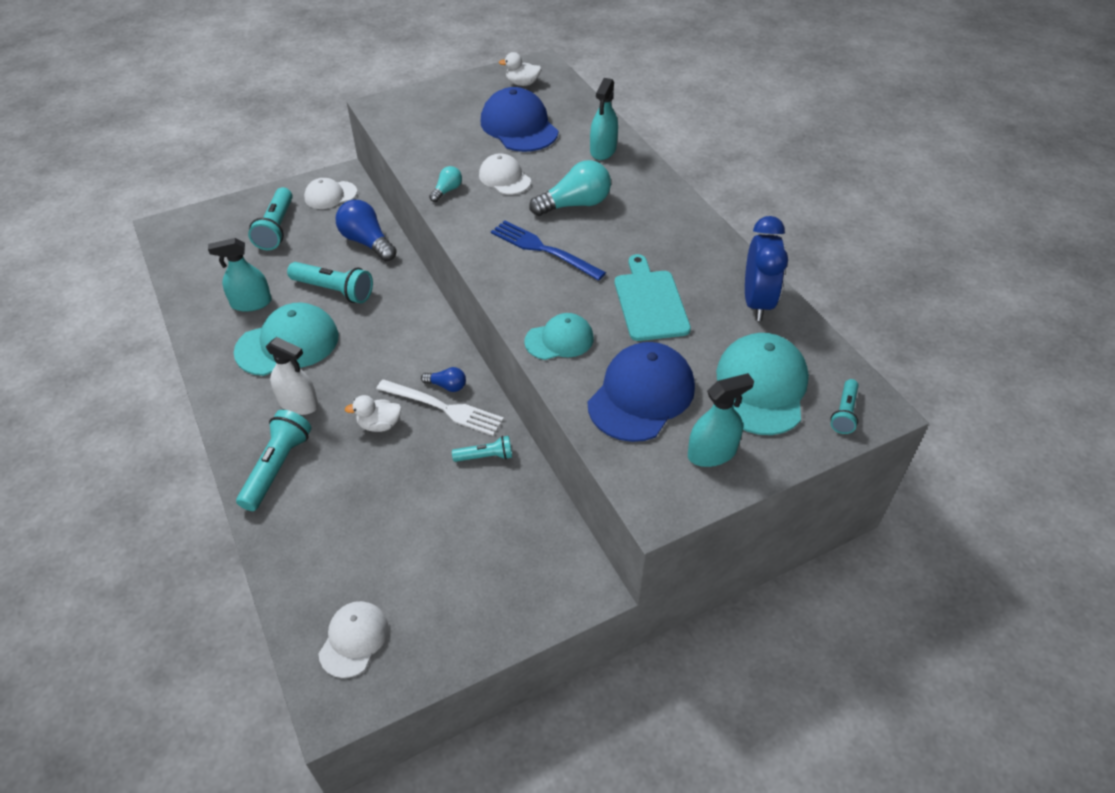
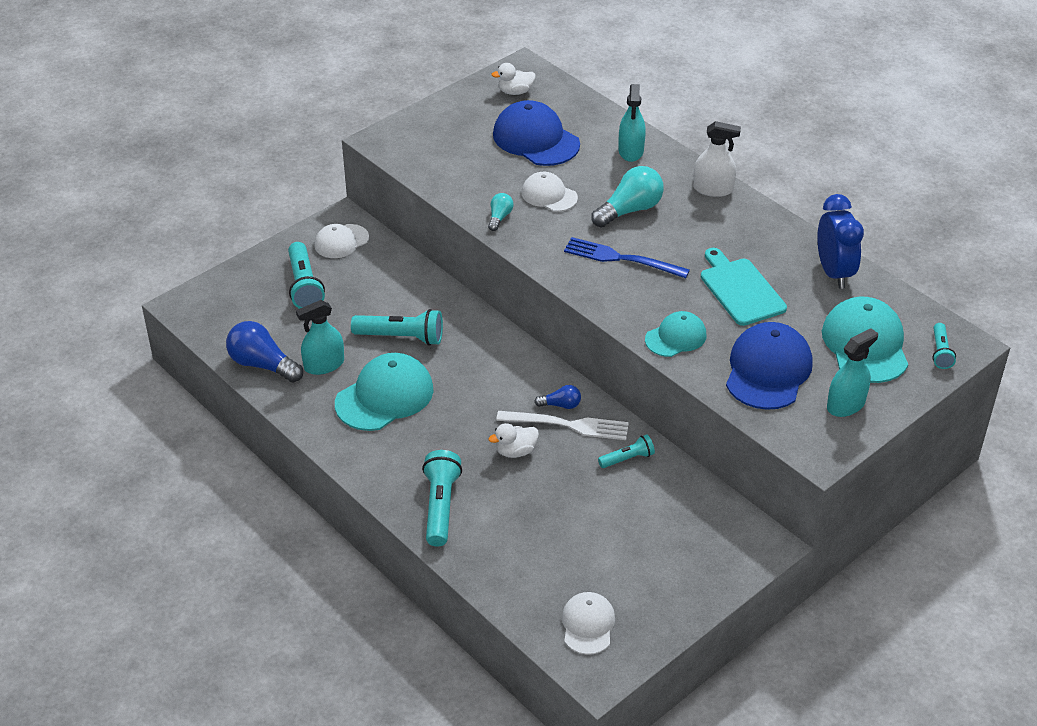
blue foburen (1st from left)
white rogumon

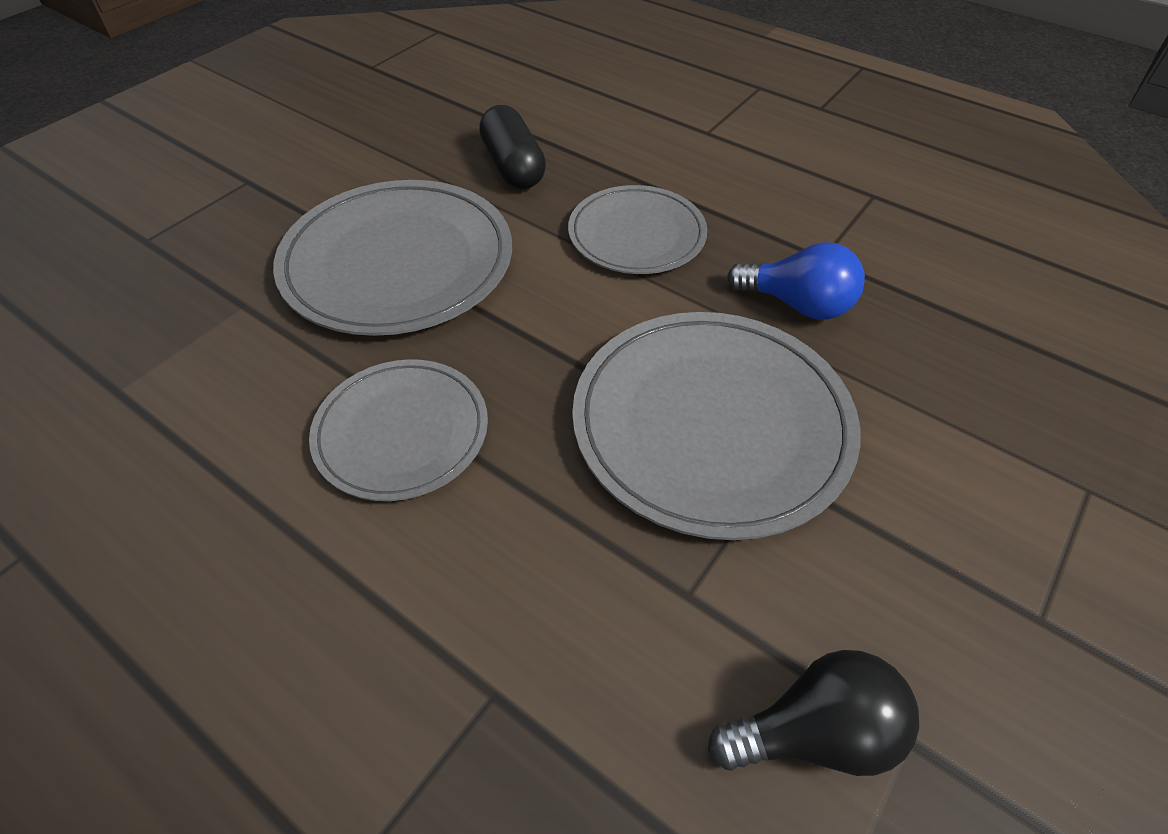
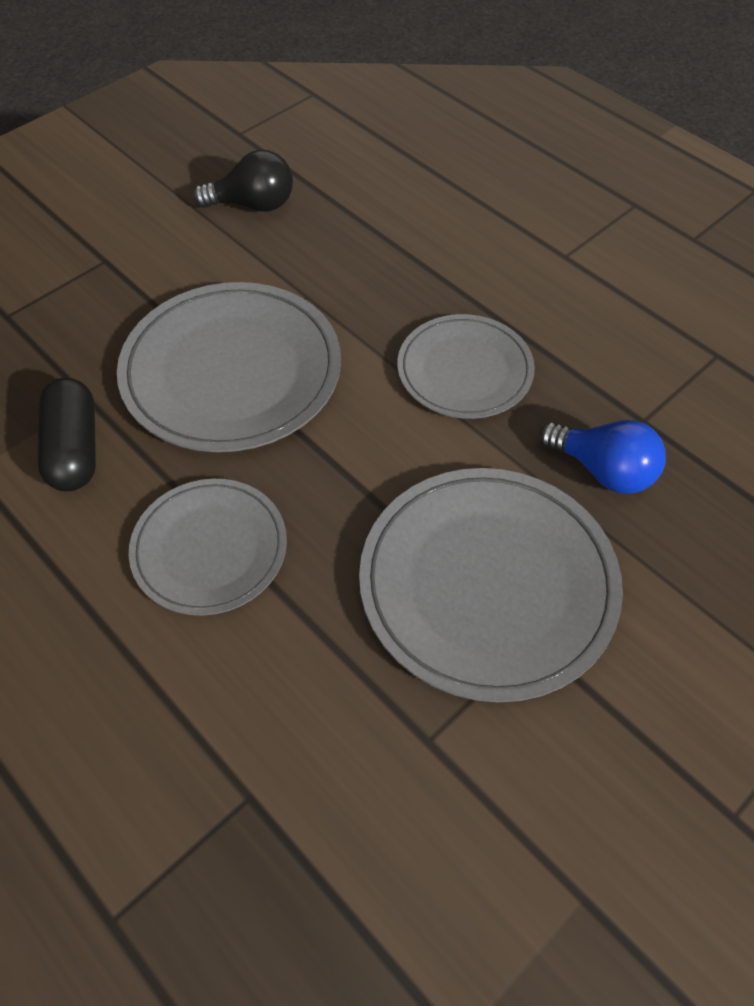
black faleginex
black foburen

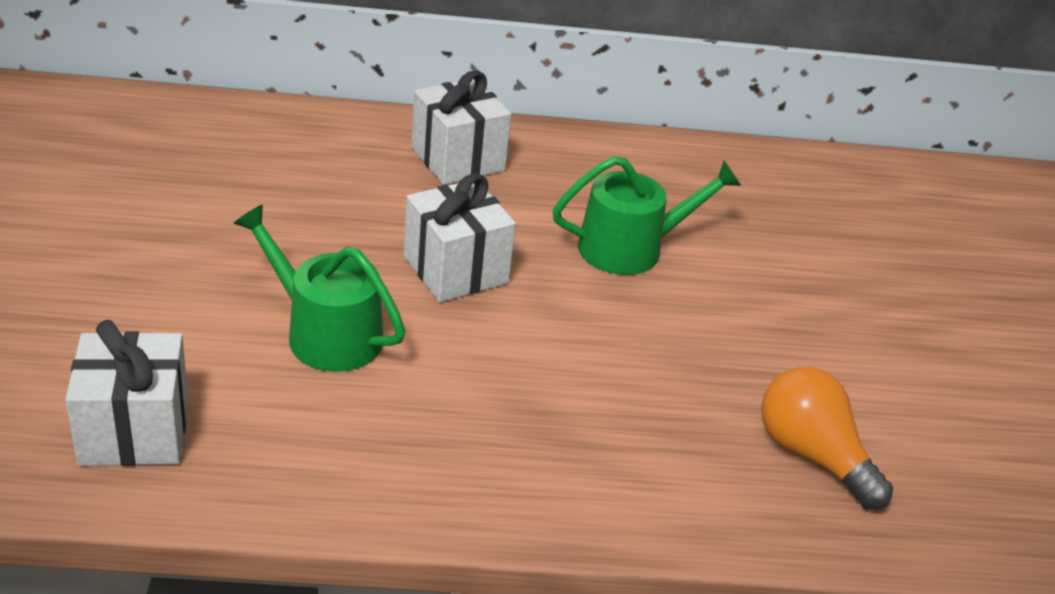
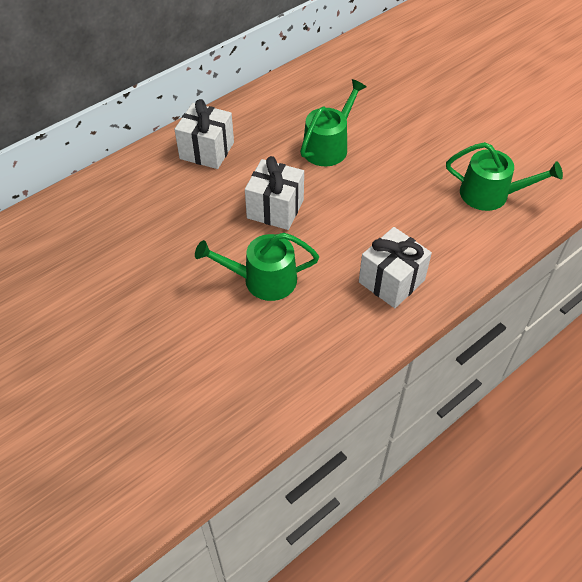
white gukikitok (3rd from left)
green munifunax (3rd from left)

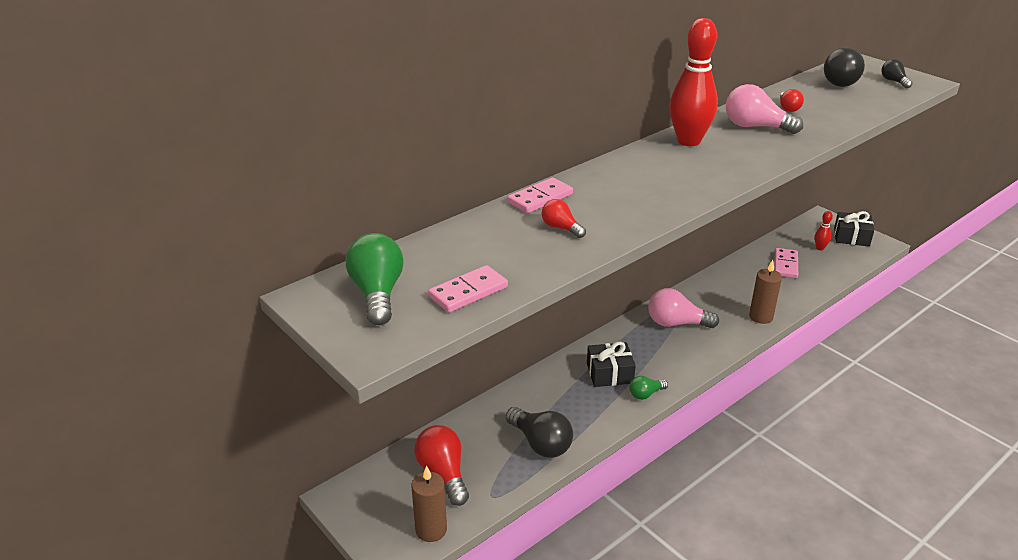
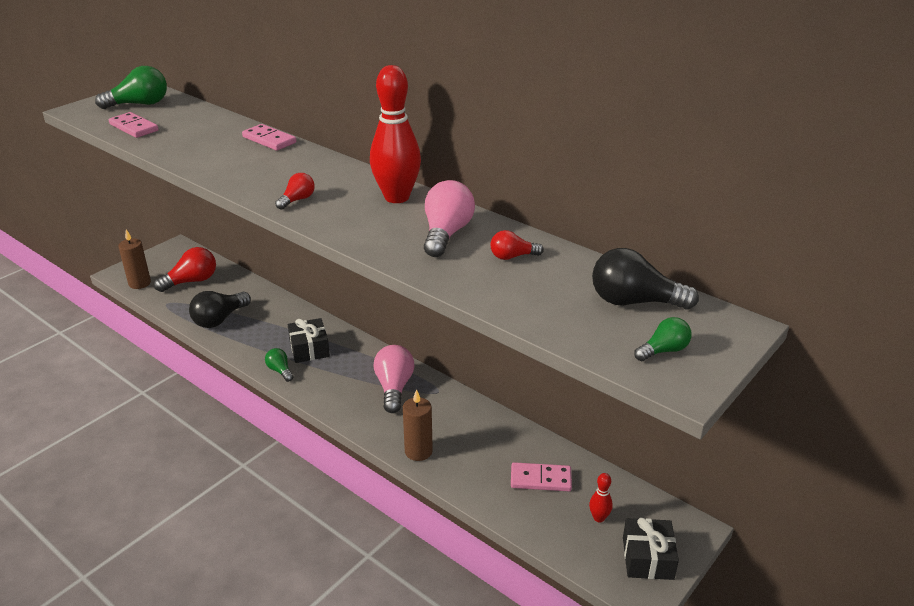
red foburen (2nd from left)
green foburen (3rd from left)

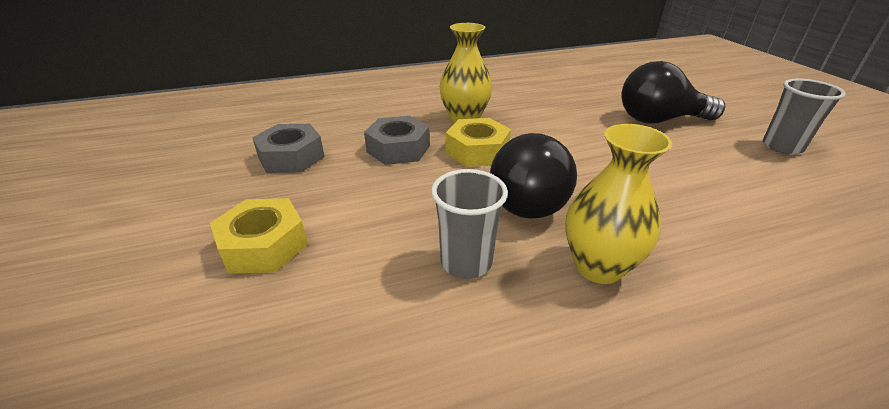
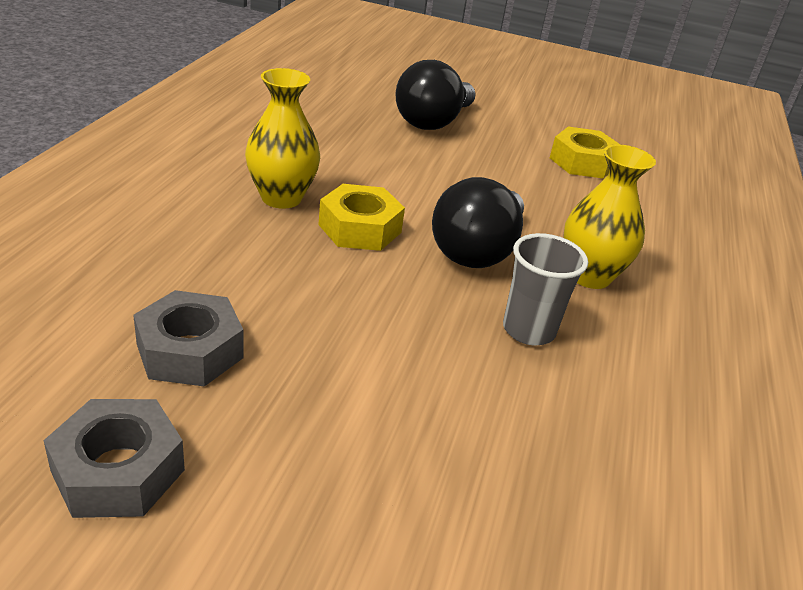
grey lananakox (1st from left)
black foburen (2nd from left)
yellow lananakox (2nd from left)
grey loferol (2nd from left in the first image)

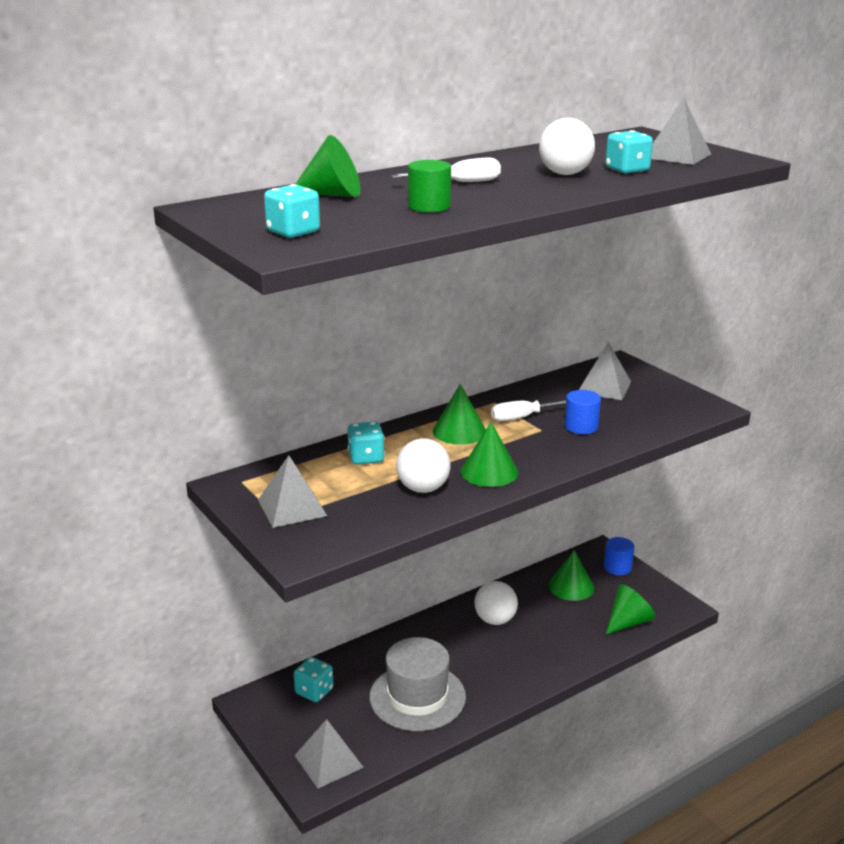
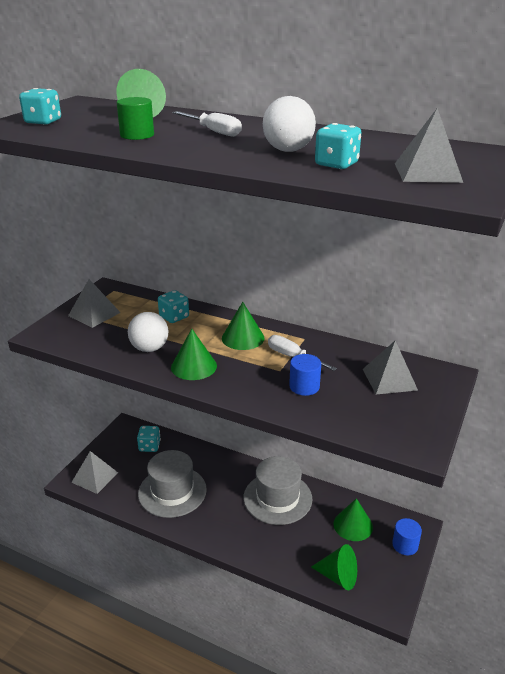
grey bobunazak (2nd from left)

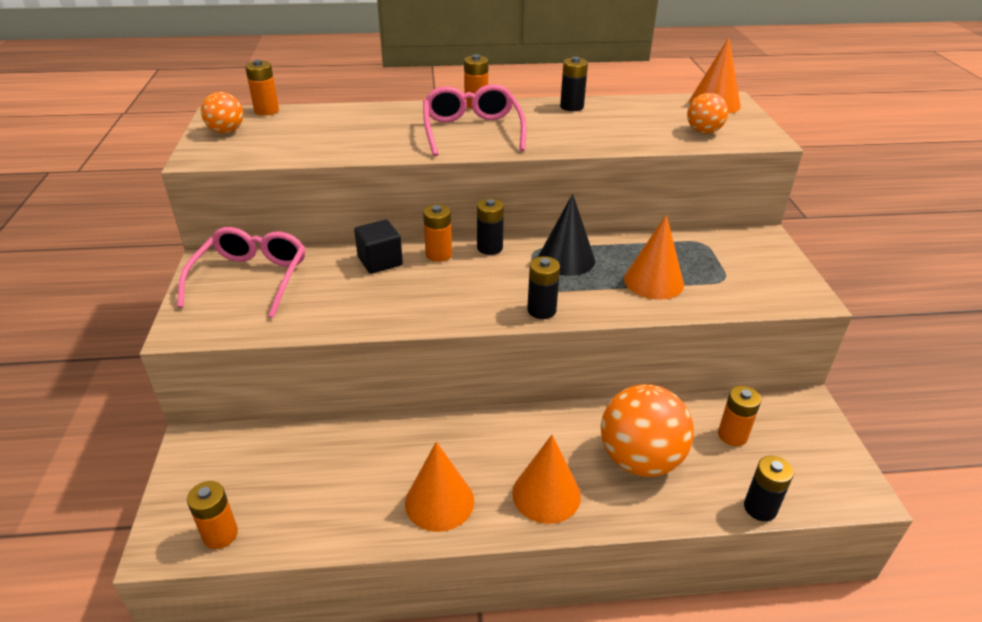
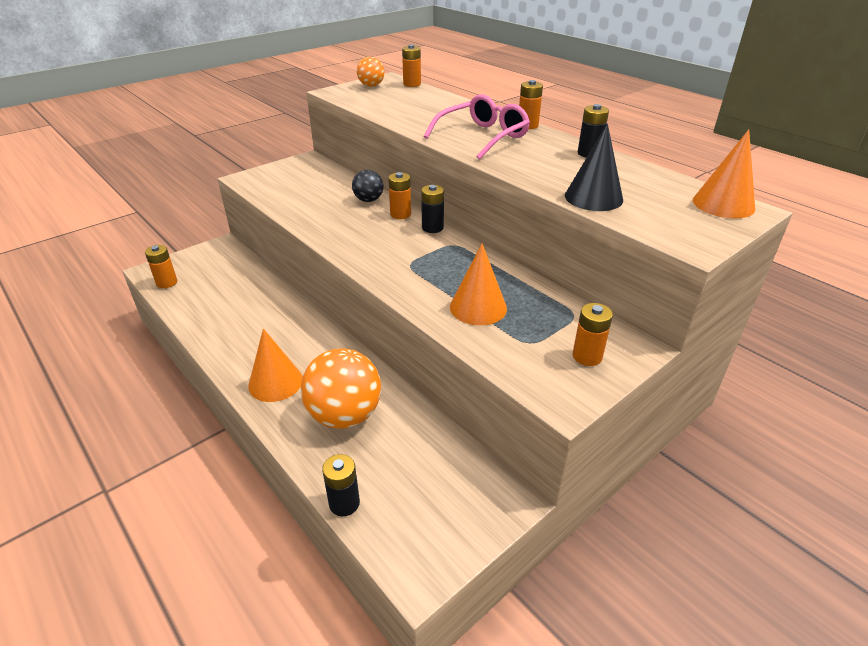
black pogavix
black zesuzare
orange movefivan (5th from left)
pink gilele (1st from left in the first image)
orange zesuzare (1st from left in the first image)
black movefivan (2nd from left in the first image)
orange pogavix (3rd from left in the first image)

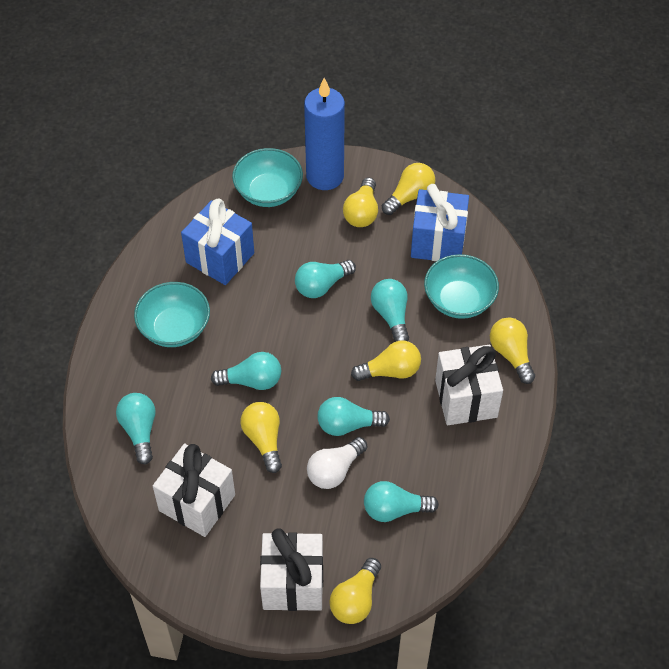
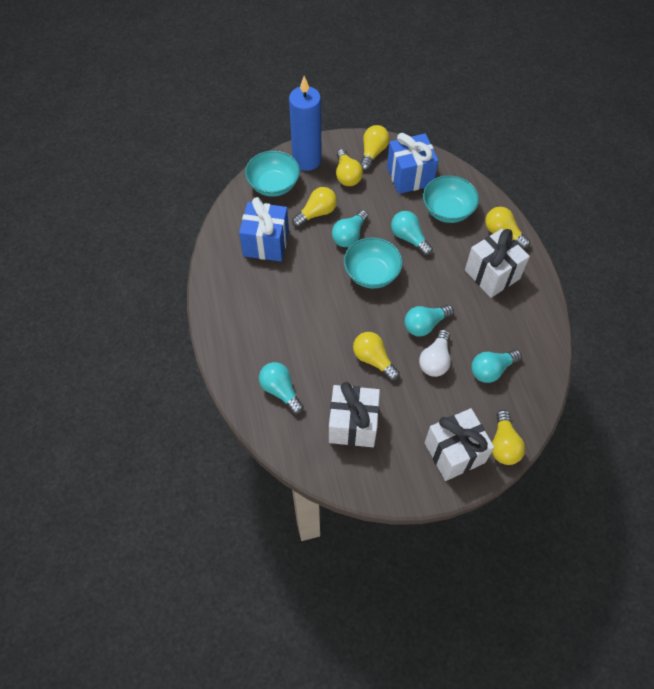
yellow foburen (1st from left)
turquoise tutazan (2nd from left)
turquoise foburen (2nd from left in the first image)

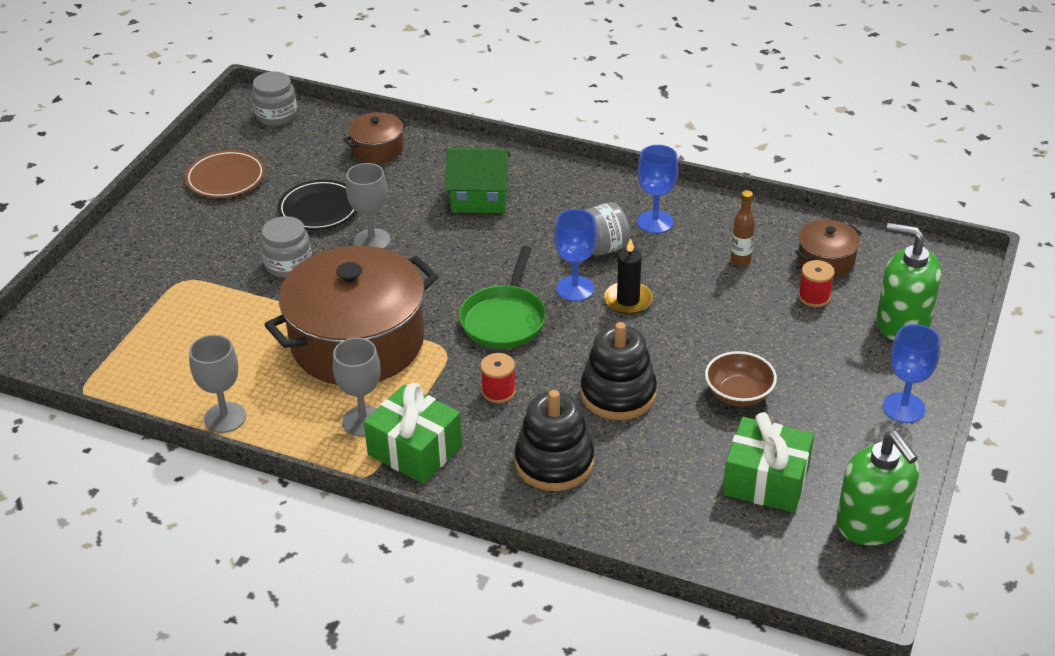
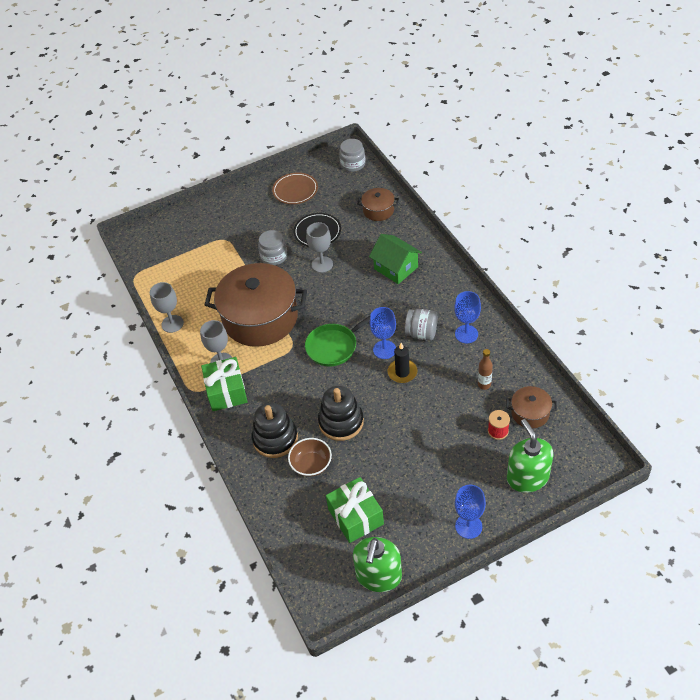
brown tutazan
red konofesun (1st from left in the first image)

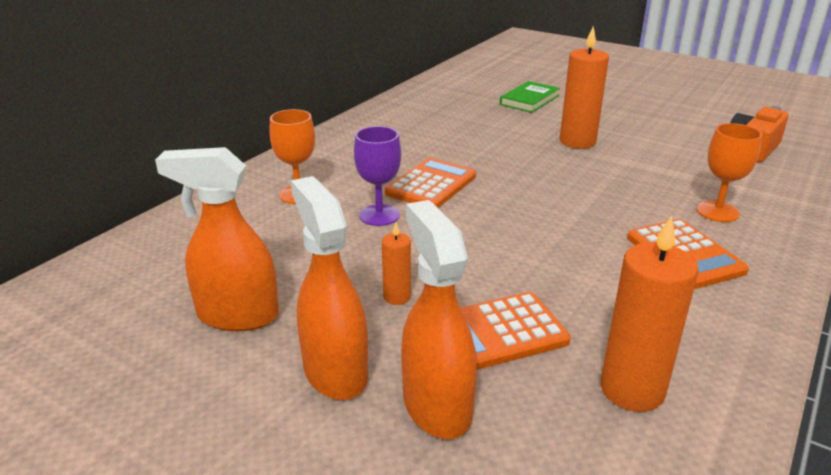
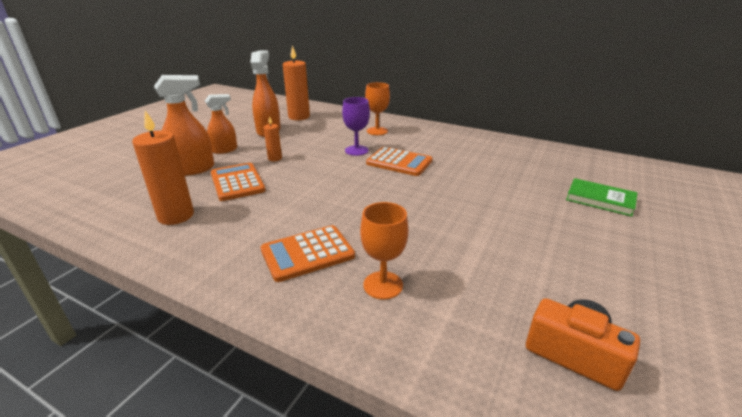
orange rogumon (2nd from left)
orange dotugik (3rd from left)

